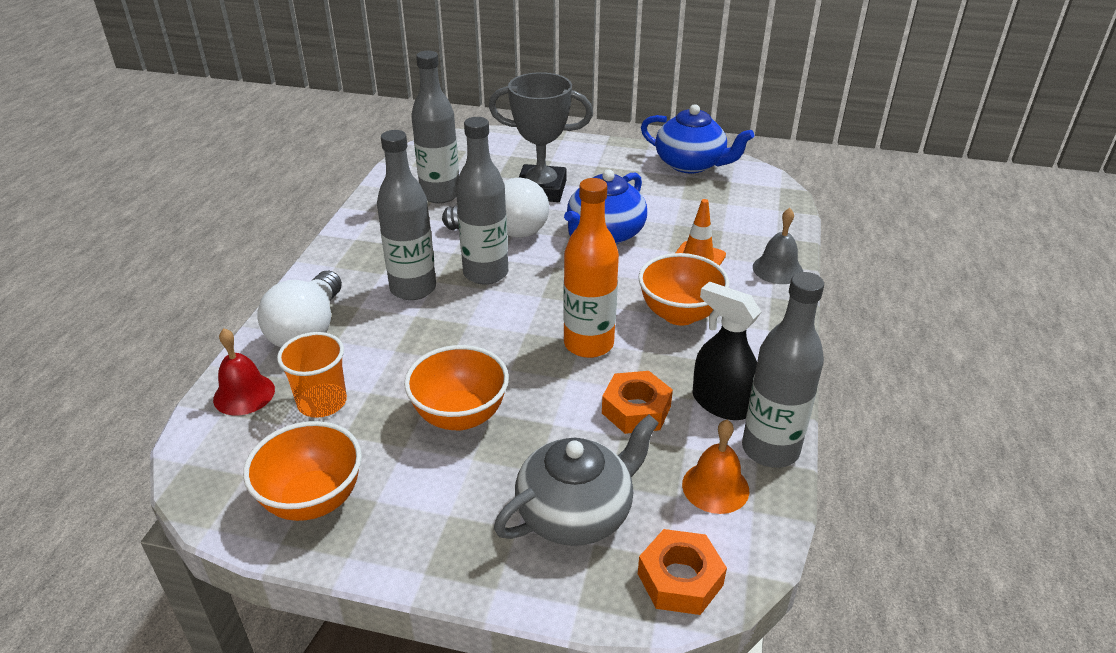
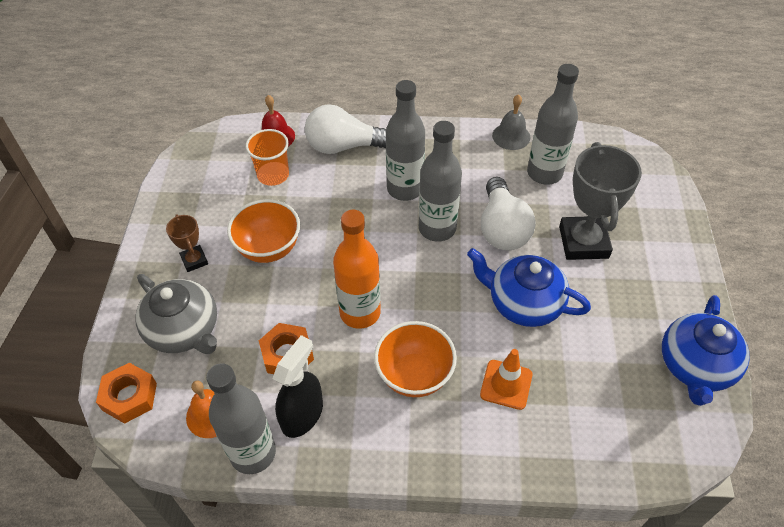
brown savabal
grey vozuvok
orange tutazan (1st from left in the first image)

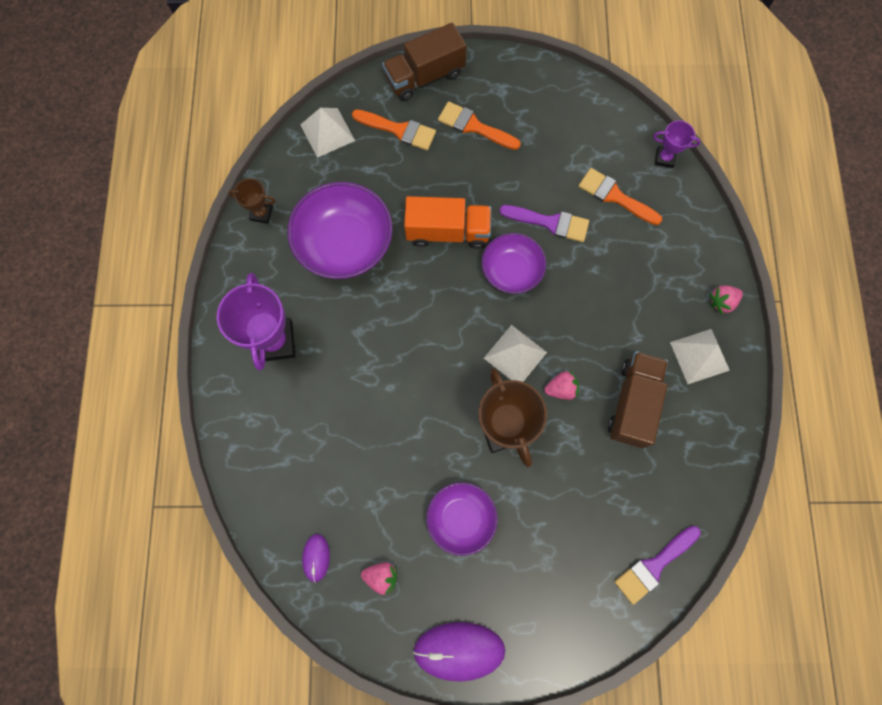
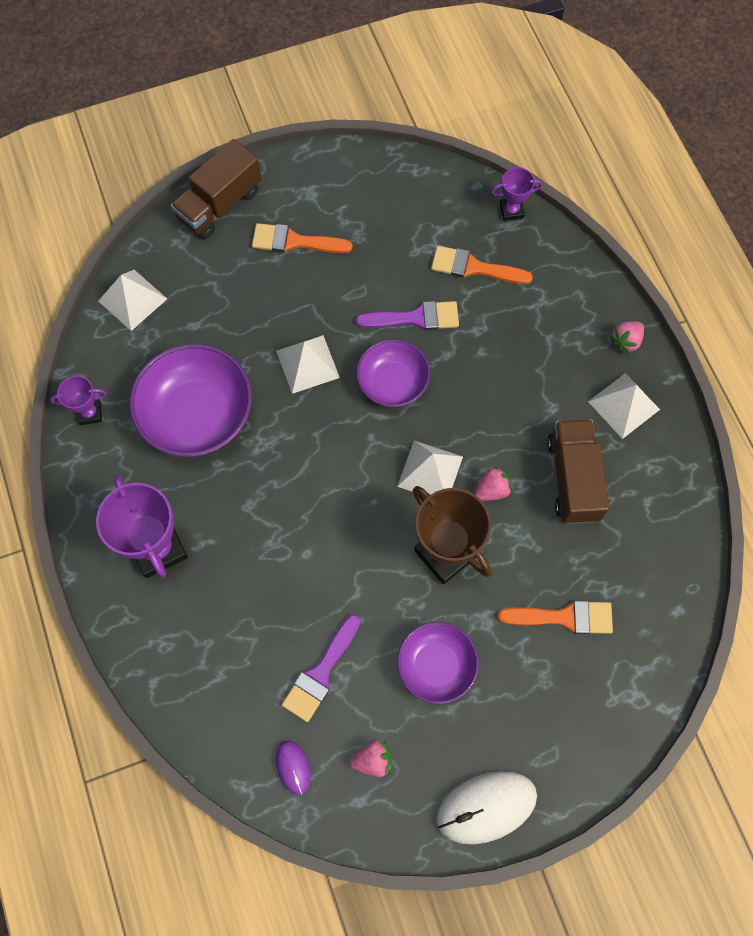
purple savabal (1st from left)
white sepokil (2nd from left)
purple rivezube (1st from left)
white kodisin
orange rivezube (3rd from left)

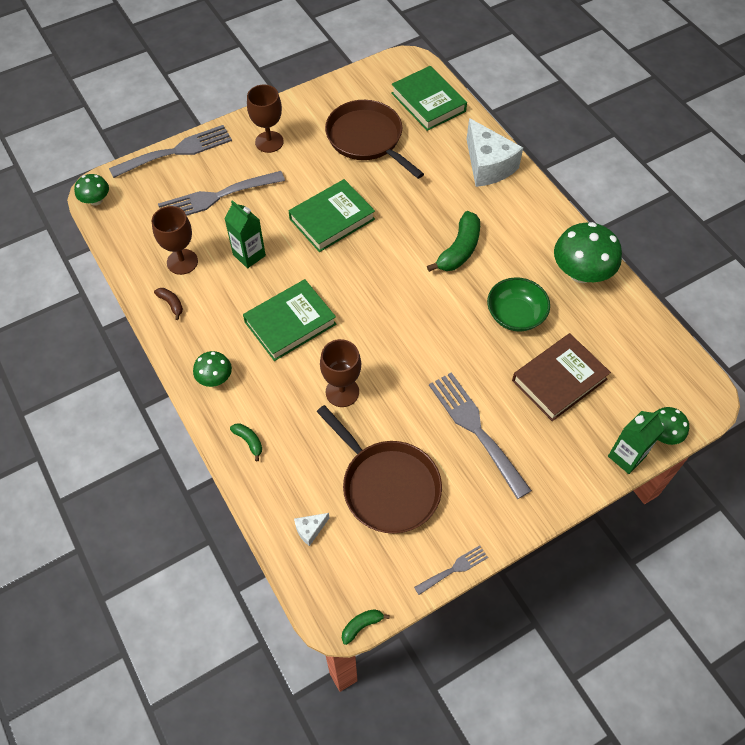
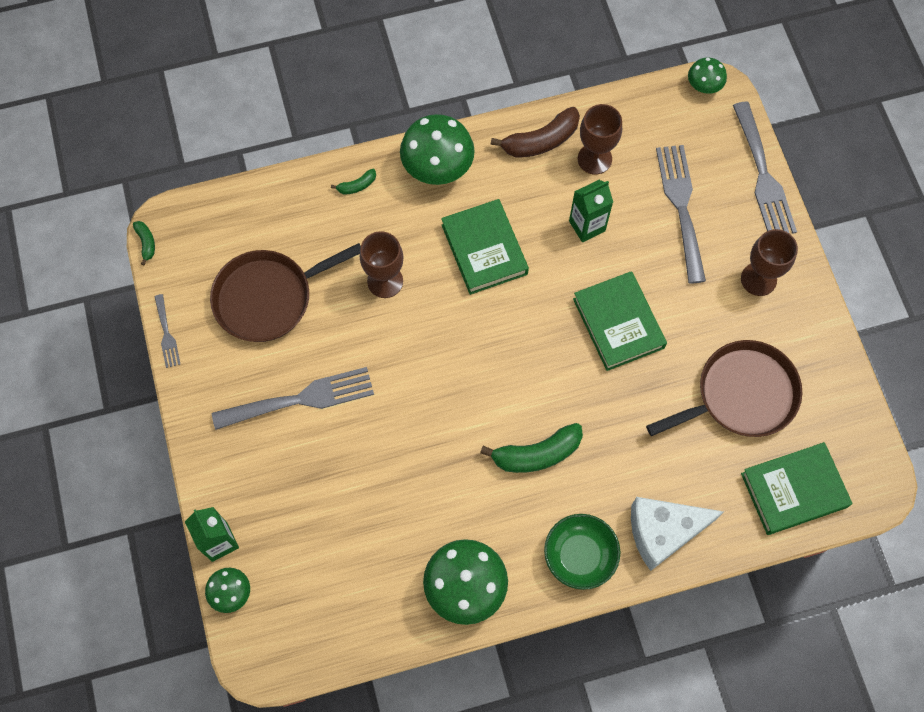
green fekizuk (2nd from left)
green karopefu (3rd from left)
brown karopefu
green tutazan
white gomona (1st from left in the first image)
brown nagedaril

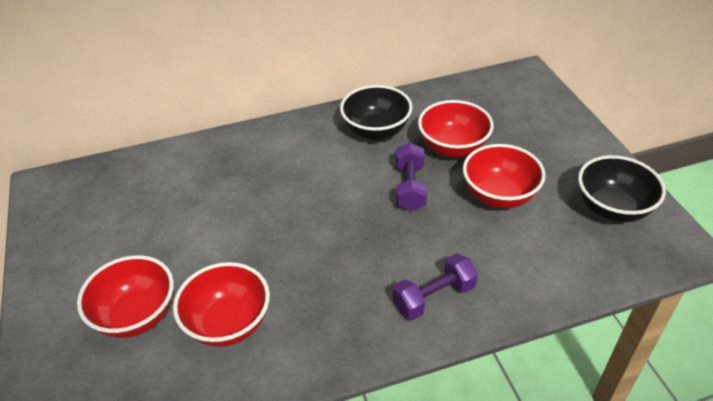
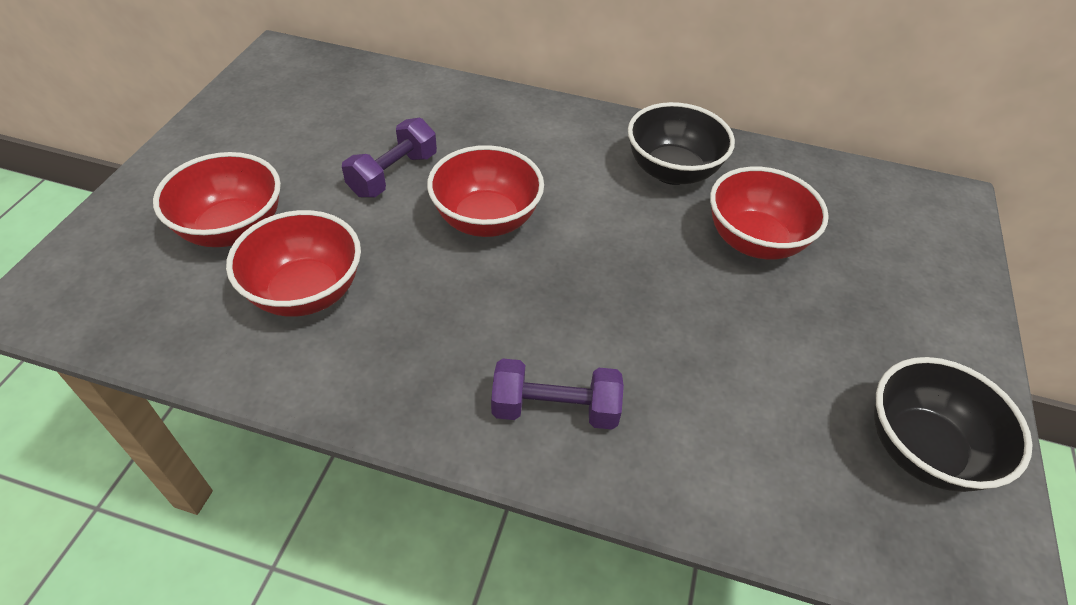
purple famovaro (1st from left)
red tutazan (3rd from left)

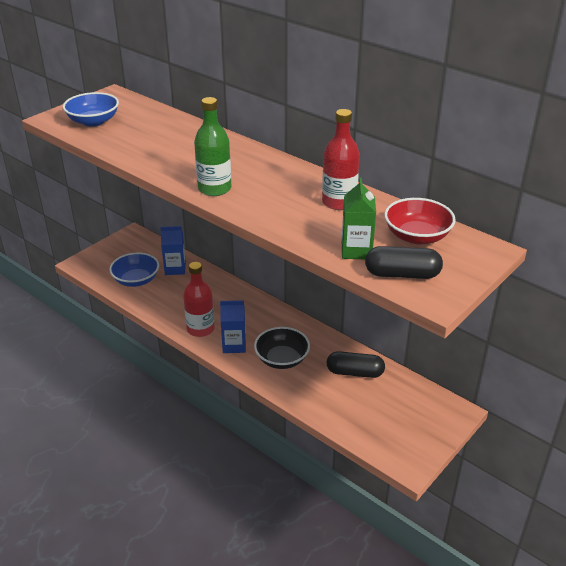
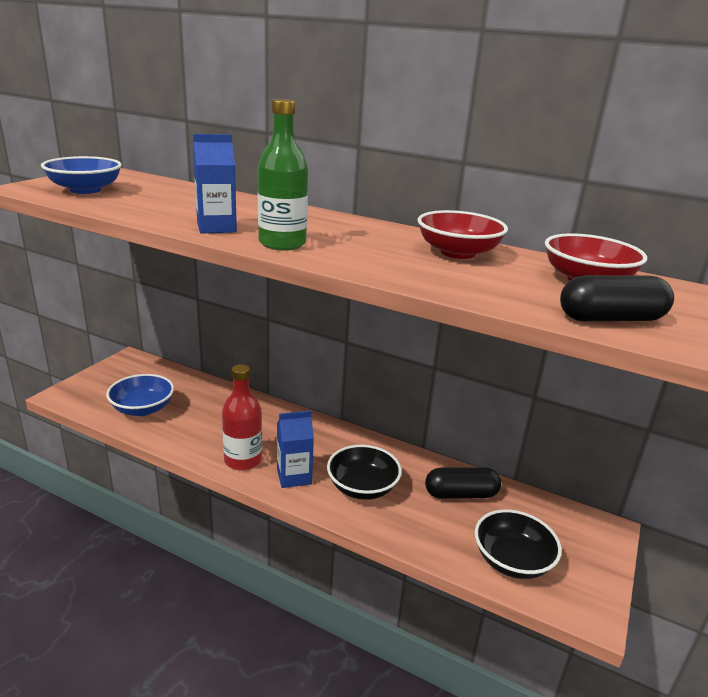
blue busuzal (1st from left)
red tutazan (1st from left)
black tutazan (2nd from left)
green busuzal

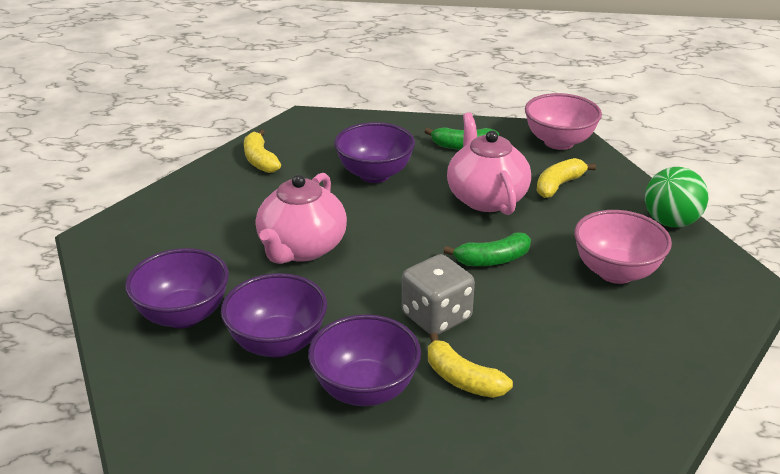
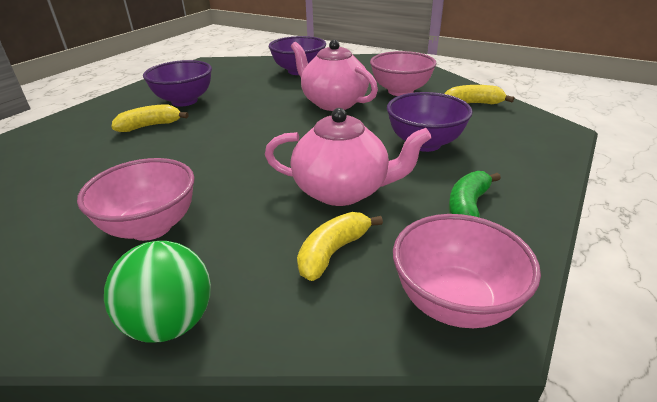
yellow karopefu (2nd from left)
pink tutazan (2nd from left)
purple tutazan (2nd from left in the first image)
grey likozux
green karopefu (2nd from left in the first image)

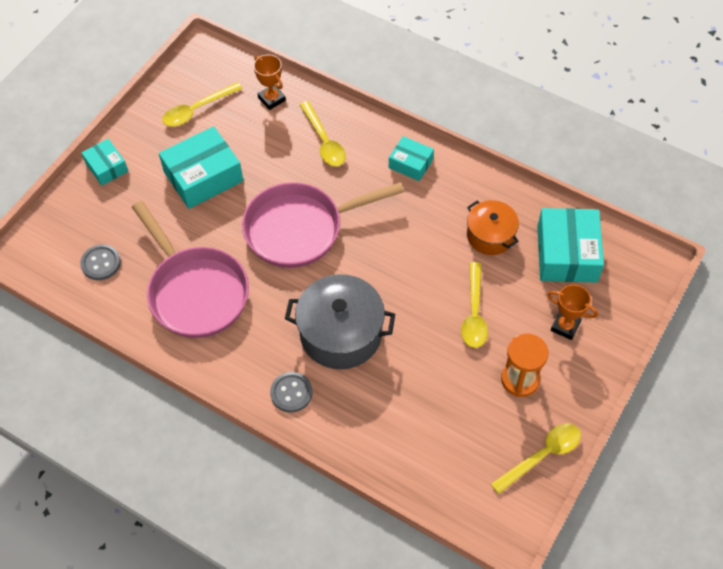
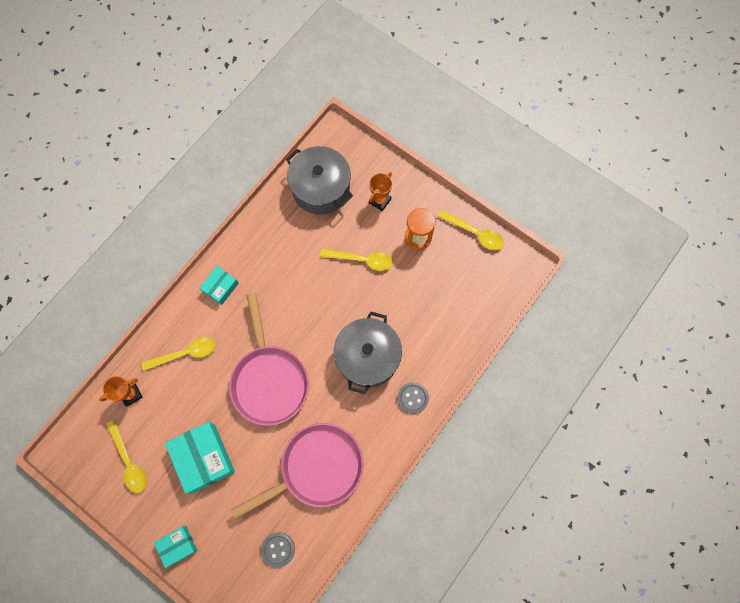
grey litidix (1st from left)
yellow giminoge (4th from left)
orange litidix

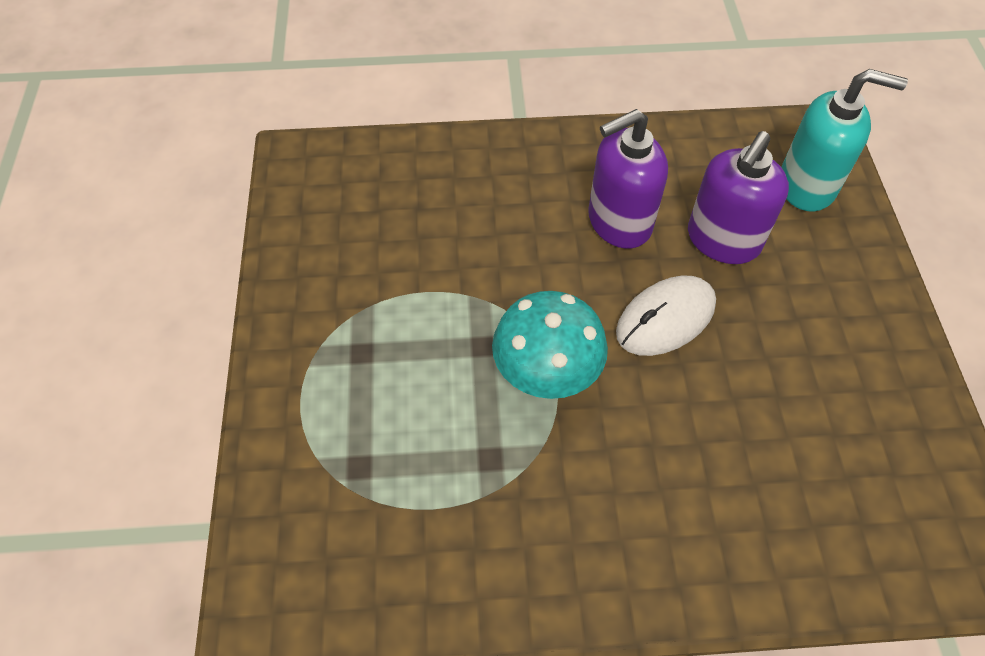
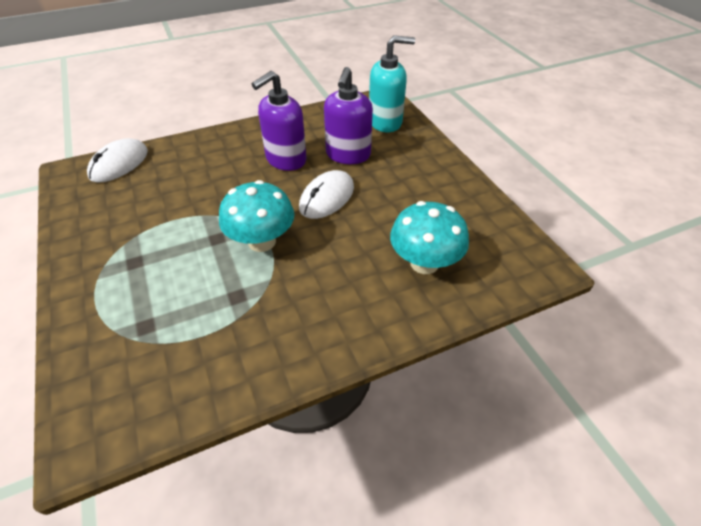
white kodisin (1st from left)
turquoise fekizuk (2nd from left)

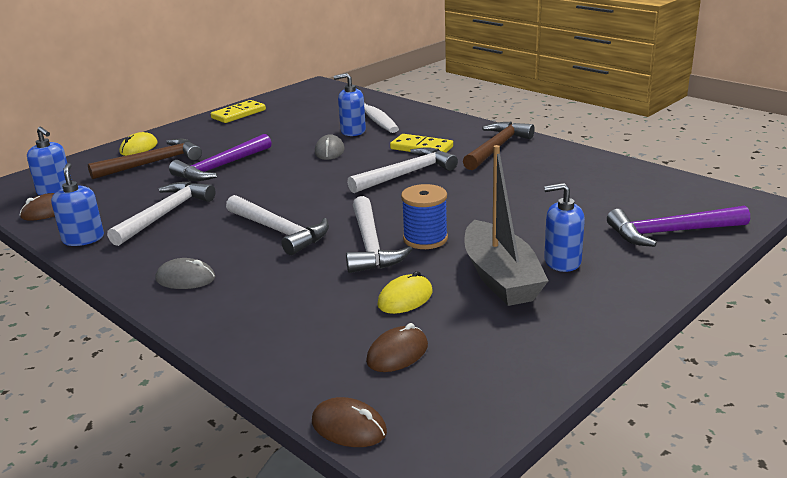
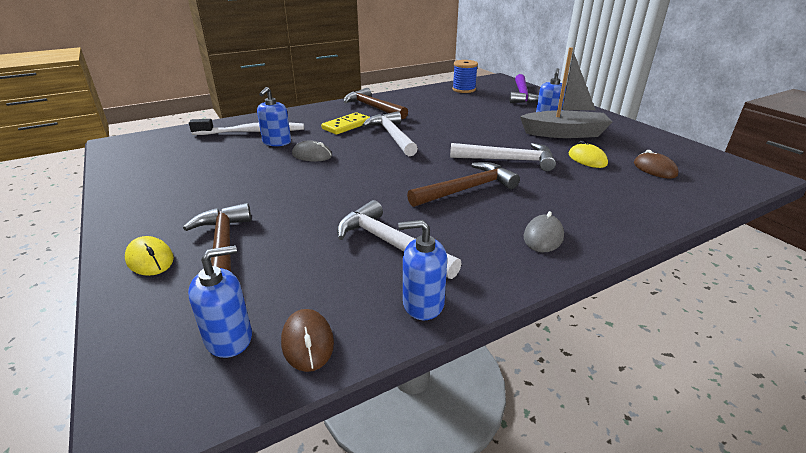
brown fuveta (3rd from left)
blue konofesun
purple fuveta (1st from left in the first image)
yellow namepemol (1st from left in the first image)
brown kodisin (2nd from left in the first image)

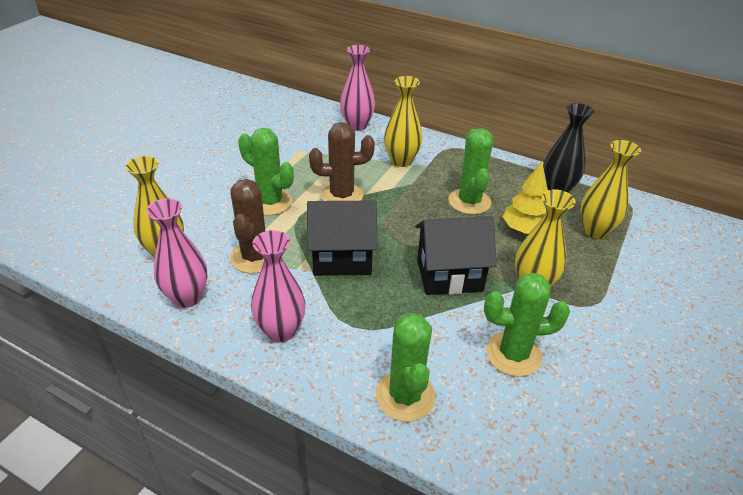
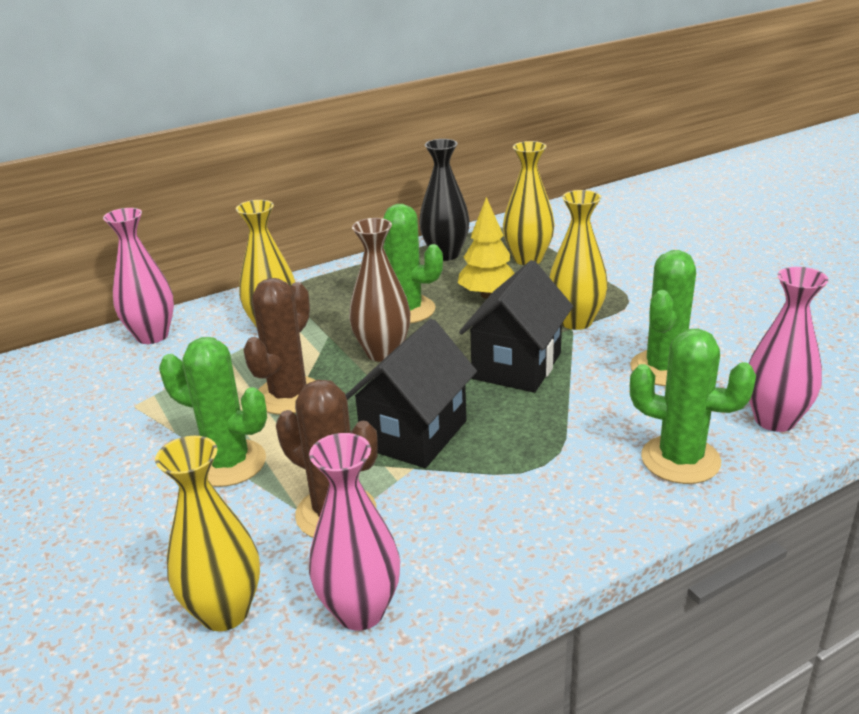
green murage (1st from left)
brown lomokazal
pink lomokazal (3rd from left)

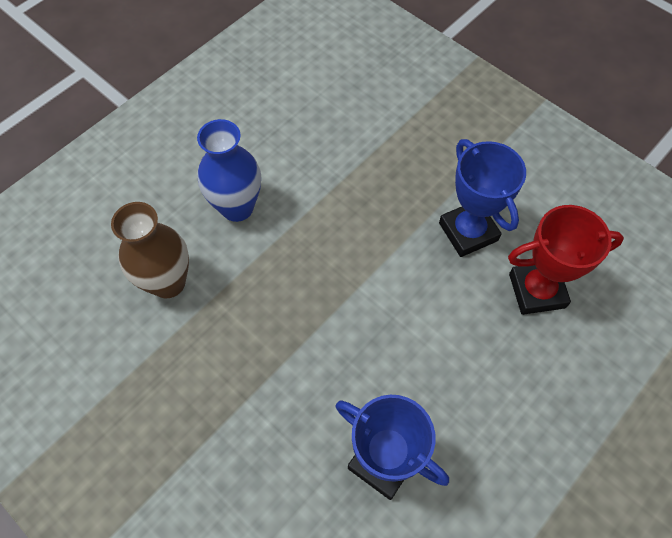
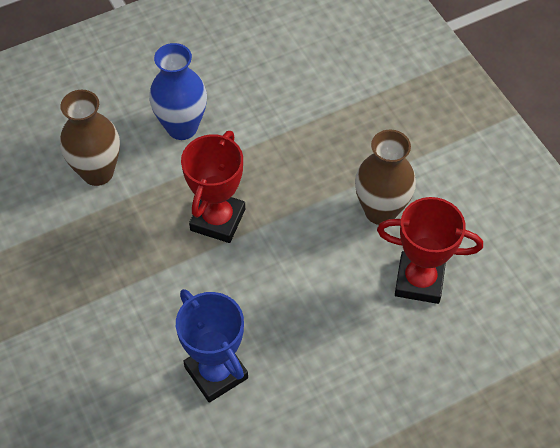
red savabal (1st from left)
brown lomokazal (2nd from left)

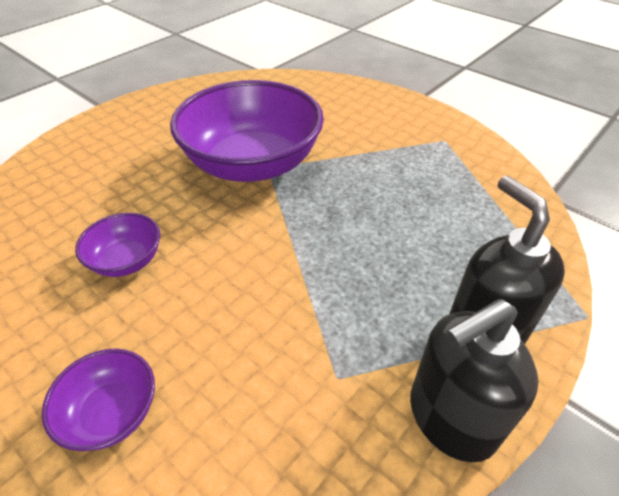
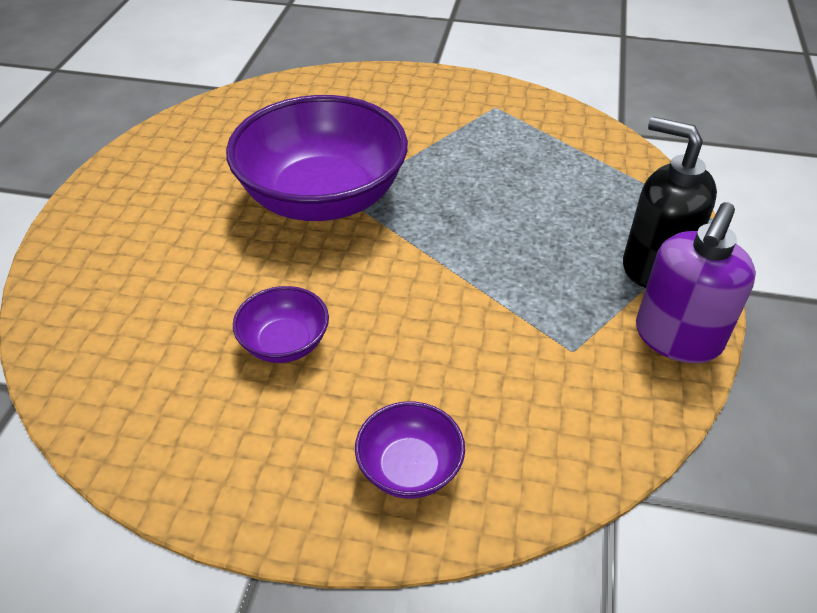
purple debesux

